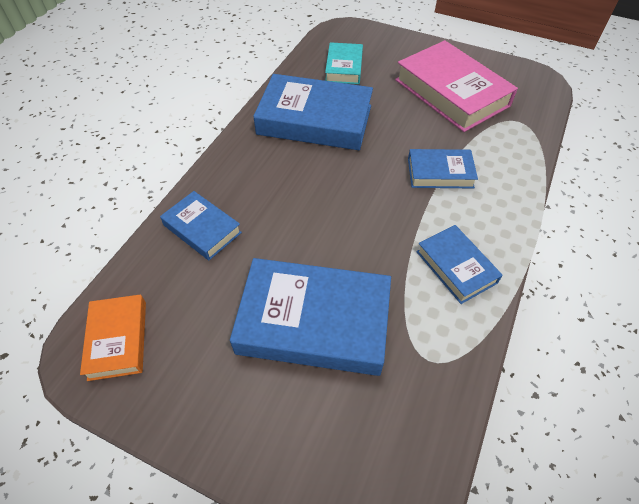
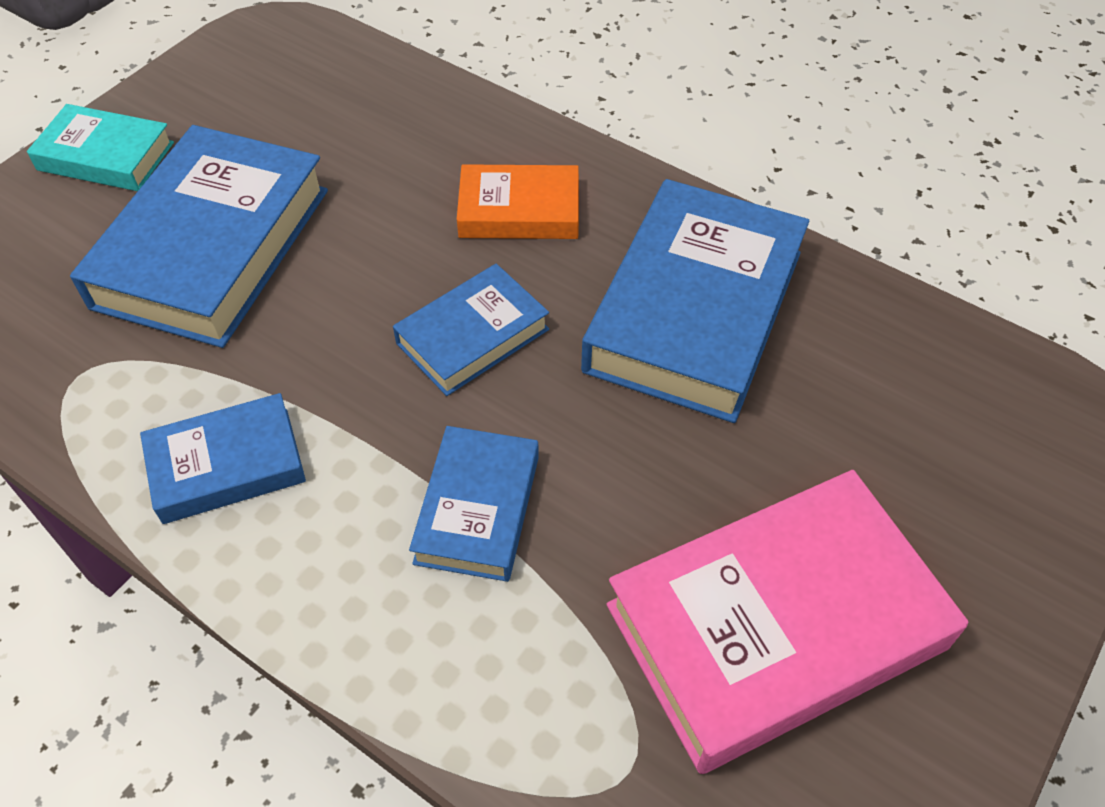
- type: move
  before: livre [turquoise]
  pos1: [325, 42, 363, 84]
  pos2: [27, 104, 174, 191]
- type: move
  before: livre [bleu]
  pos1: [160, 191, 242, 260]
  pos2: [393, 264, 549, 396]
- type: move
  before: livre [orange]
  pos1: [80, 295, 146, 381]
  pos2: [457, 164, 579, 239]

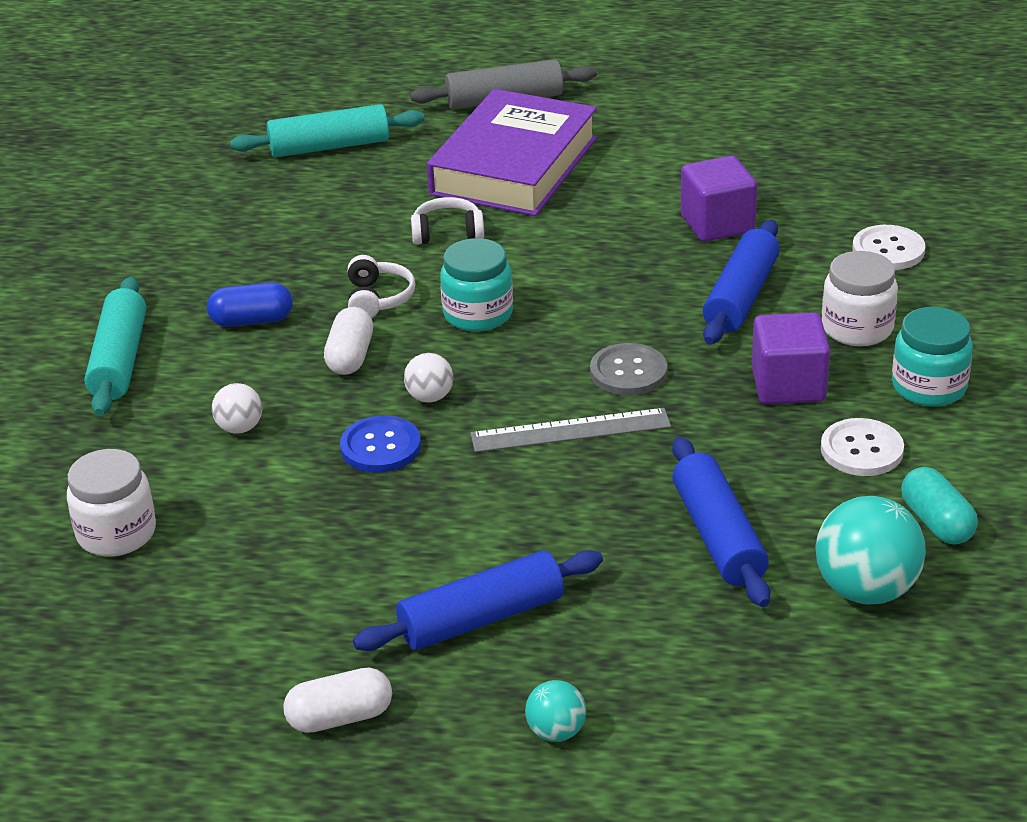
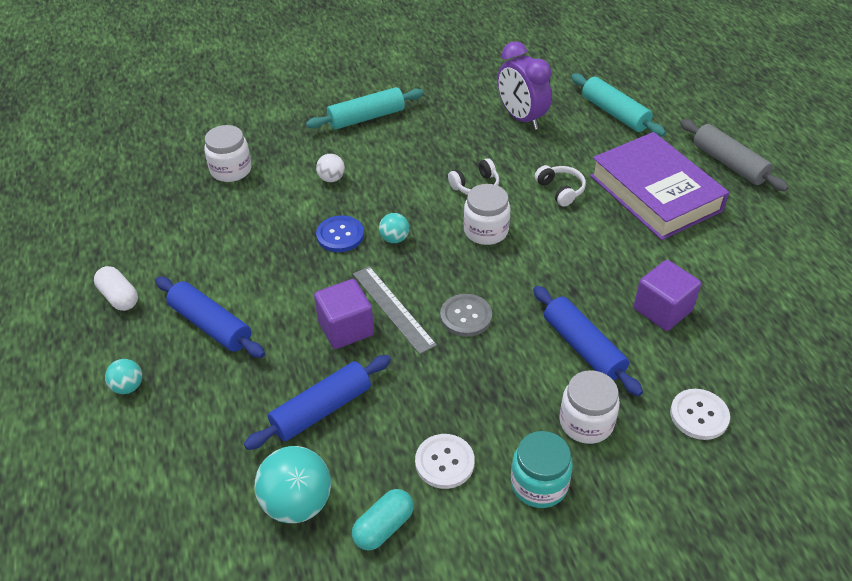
- type: move
  before: cube [violet]
  pos1: [752, 312, 830, 404]
  pos2: [314, 279, 374, 349]
- type: recolor
  before: balle [blanc]
  after: balle [turquoise]
  pos1: [404, 353, 453, 403]
  pos2: [379, 213, 409, 243]
- type: recolor
  before: bocal [turquoise]
  after: bocal [blanc]
  pos1: [440, 238, 513, 332]
  pos2: [464, 184, 510, 245]
- type: insert
  after: réveil [violet]
  pos2: [498, 41, 552, 130]
- type: rotate
  before: rouleau à pâtisserie [bleu]
  pos1: [703, 220, 780, 344]
  pos2: [533, 286, 643, 396]
  turn: 60
- type: rotate
  before: livre [violet]
  pos1: [427, 89, 597, 216]
  pos2: [590, 132, 729, 240]
  turn: 60
- type: delete
  before: gélule [bleu]
  pos1: [207, 282, 293, 327]
- type: delete
  before: gélule [blanc]
  pos1: [324, 307, 373, 375]

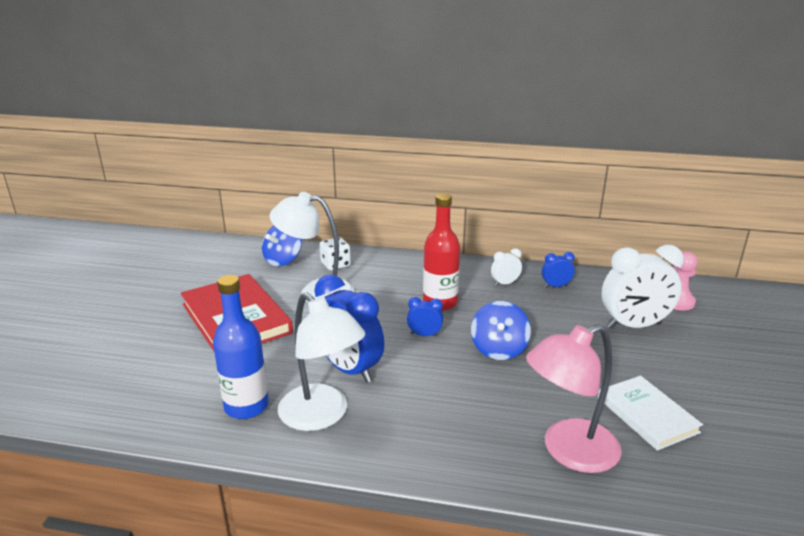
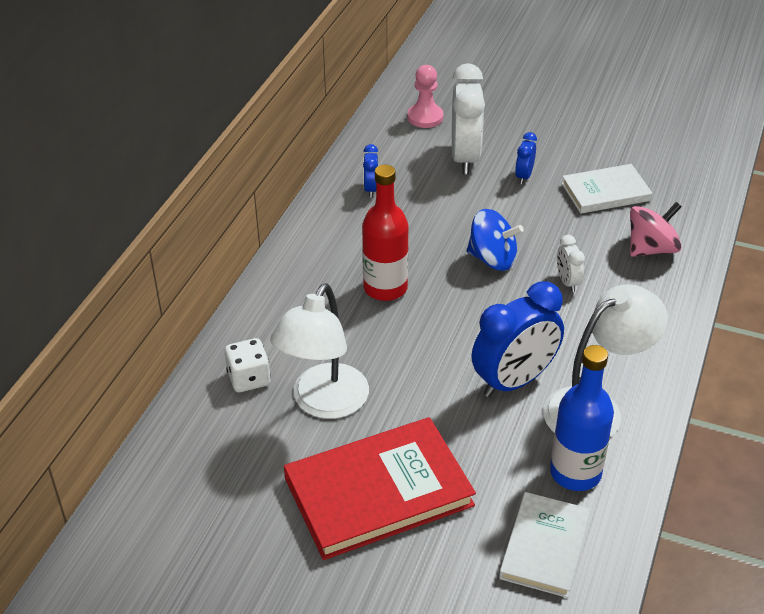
- type: insert
  after: livre [blanc]
  pos2: [499, 492, 590, 598]
- type: move
  before: réveil [bleu]
  pos1: [407, 297, 443, 337]
  pos2: [515, 132, 537, 184]
- type: move
  before: réveil [blanc]
  pos1: [491, 248, 522, 286]
  pos2: [557, 235, 585, 292]
- type: replace
  before: lampe [rose]
  after: toupie [rose]
  pos1: [526, 324, 622, 473]
  pos2: [630, 202, 682, 257]
- type: delete
  before: toupie [bleu]
  pos1: [262, 226, 302, 266]

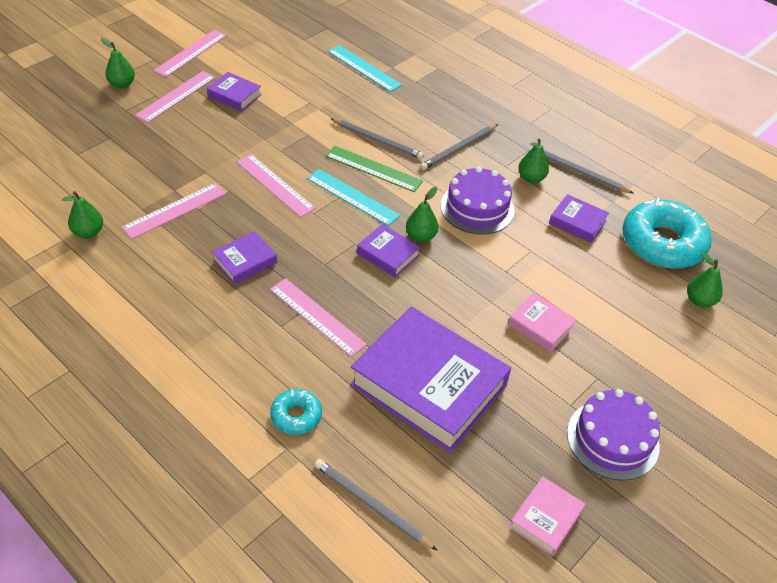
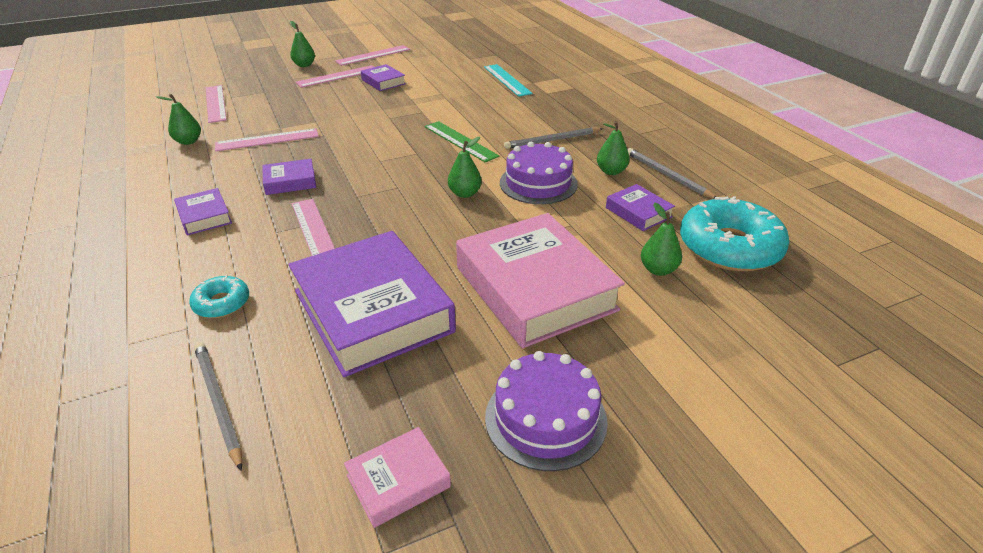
- type: move
  before: livre [violet]
  pos1: [357, 224, 420, 277]
  pos2: [174, 188, 232, 235]
- type: move
  before: règle [rose]
  pos1: [236, 154, 316, 217]
  pos2: [206, 85, 227, 123]
- type: resize
  before: livre [rose]
  pos1: [508, 293, 577, 352]
  pos2: [456, 213, 625, 348]
  scale: 2.22
- type: move
  before: poire [vert]
  pos1: [687, 253, 723, 307]
  pos2: [641, 202, 682, 276]
- type: delete
  before: règle [turquoise]
  pos1: [307, 169, 400, 226]
- type: delete
  before: crayon [gris]
  pos1: [330, 118, 424, 159]

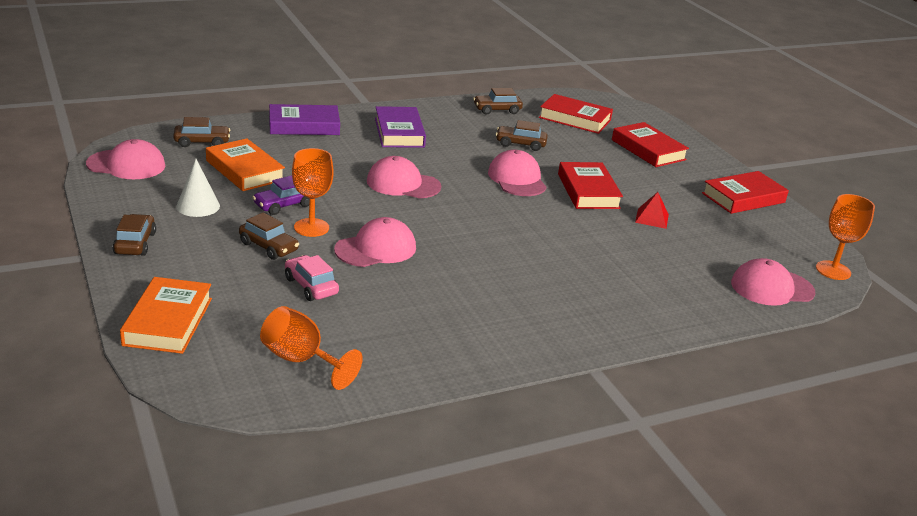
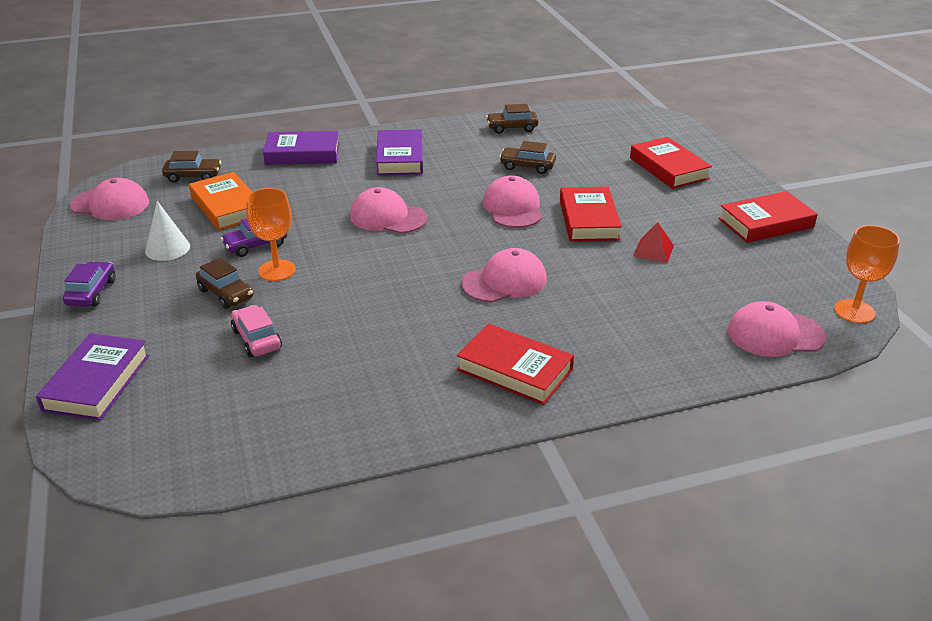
- type: recolor
  before: livre [orange]
  after: livre [violet]
  pos1: [120, 277, 212, 354]
  pos2: [36, 333, 149, 420]
- type: recolor
  before: voiture [marron]
  after: voiture [violet]
  pos1: [113, 214, 156, 256]
  pos2: [63, 261, 115, 307]
- type: move
  before: livre [rouge]
  pos1: [539, 94, 613, 134]
  pos2: [457, 323, 574, 405]
- type: move
  before: casquette [rose]
  pos1: [334, 217, 416, 267]
  pos2: [461, 248, 547, 303]
- type: delete
  before: verre à pied [orange]
  pos1: [260, 306, 363, 390]

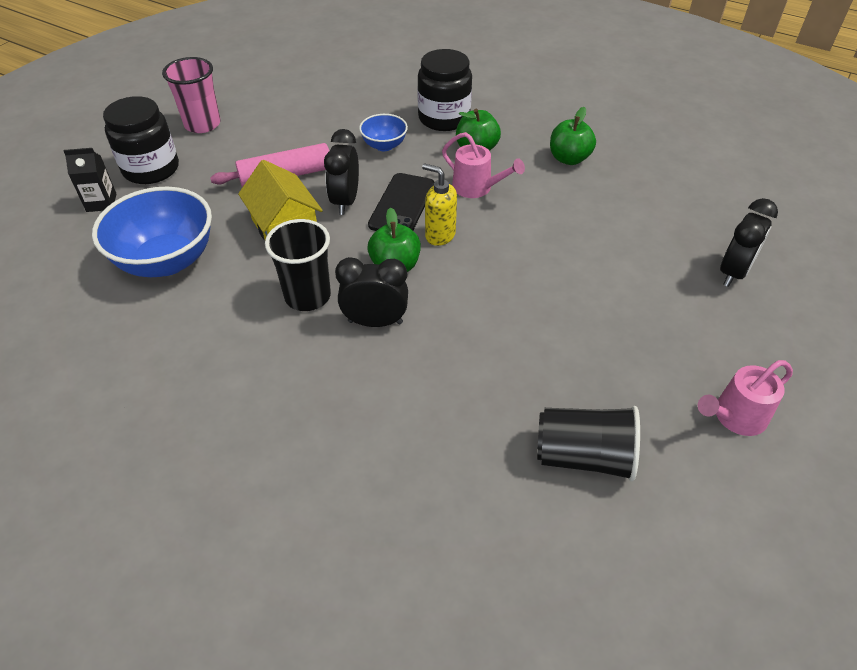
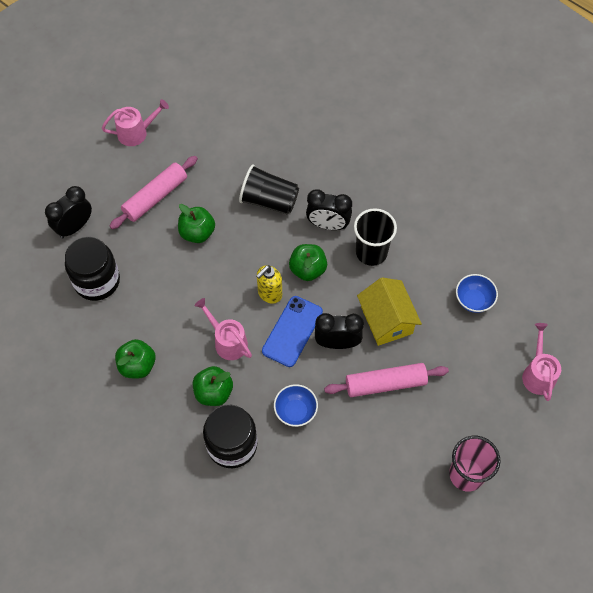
- type: move
  before: bocal [noir]
  pos1: [103, 96, 179, 184]
  pos2: [65, 237, 120, 301]
- type: insert
  after: rouleau à pâtisserie [rose]
  pos2: [110, 156, 198, 229]
- type: insert
  after: pomme [vert]
  pos2: [178, 204, 215, 243]
- type: move
  before: gobelet [noir]
  pos1: [537, 406, 640, 481]
  pos2: [239, 164, 299, 215]
- type: rotate
  before: distributeur de savon [jaune]
  pos1: [422, 163, 457, 246]
  pos2: [256, 265, 282, 304]
  turn: 90
- type: recolor
  before: téléphone [noir]
  after: téléphone [bleu]
  pos1: [368, 173, 434, 231]
  pos2: [262, 296, 323, 367]
- type: rotate
  before: réveil [noir]
  pos1: [324, 129, 359, 215]
  pos2: [315, 313, 364, 349]
  turn: -105
- type: resize
  before: bol [bleu]
  pos1: [92, 187, 212, 277]
  pos2: [456, 274, 498, 313]
  scale: 0.51
- type: replace
  before: brique de lait [noir]
  after: arrosoir [rose]
  pos1: [63, 148, 116, 212]
  pos2: [522, 323, 561, 401]

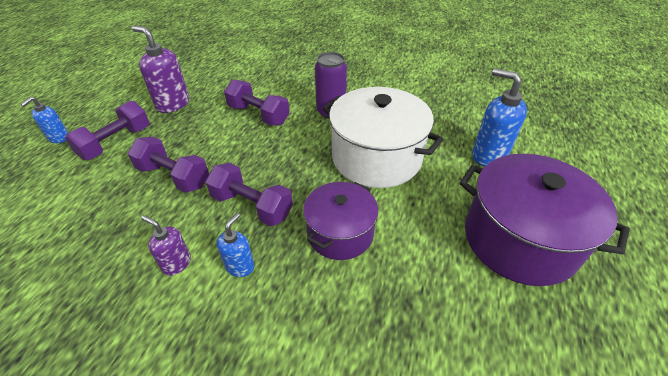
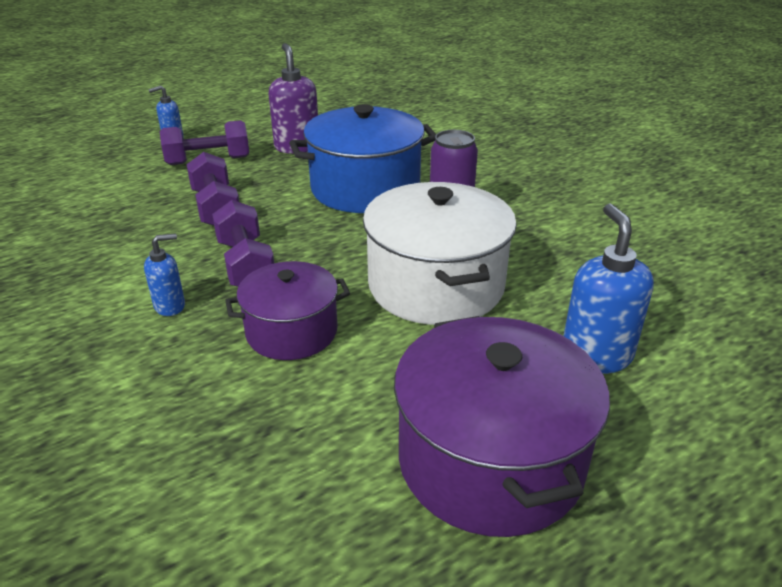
- type: replace
  before: haltère [violet]
  after: marmite [bleu]
  pos1: [224, 80, 290, 126]
  pos2: [289, 104, 436, 213]
- type: delete
  before: distributeur de savon [violet]
  pos1: [141, 215, 191, 276]

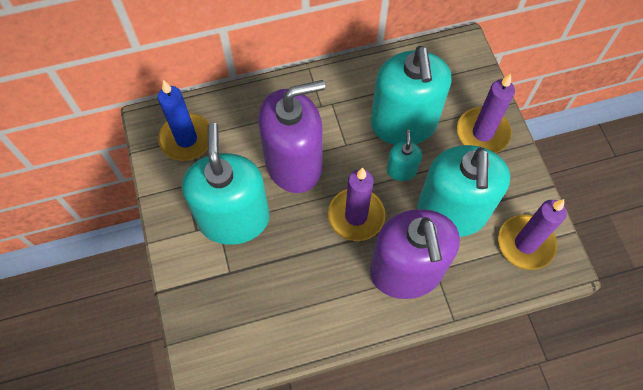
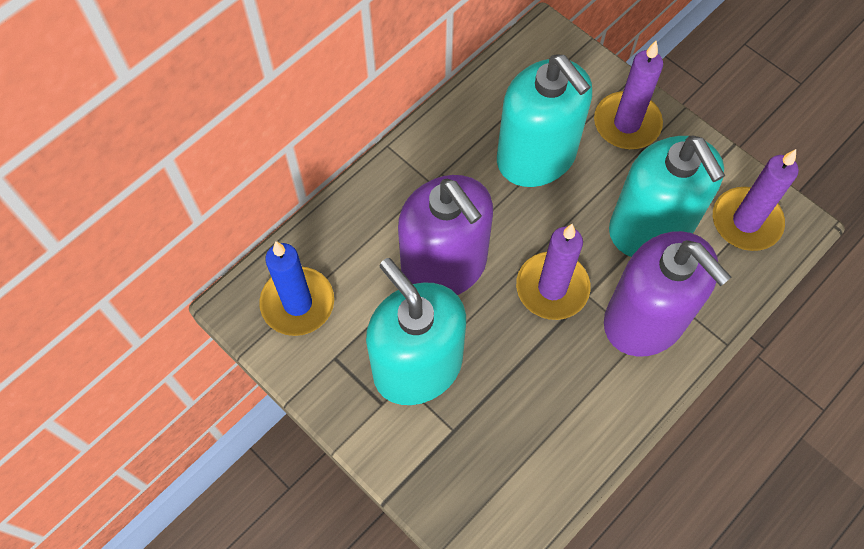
- type: rotate
  before: distributeur de savon [violet]
  pos1: [258, 80, 325, 193]
  pos2: [398, 175, 493, 295]
  turn: 105
- type: delete
  before: distributeur de savon [turquoise]
  pos1: [387, 130, 422, 181]

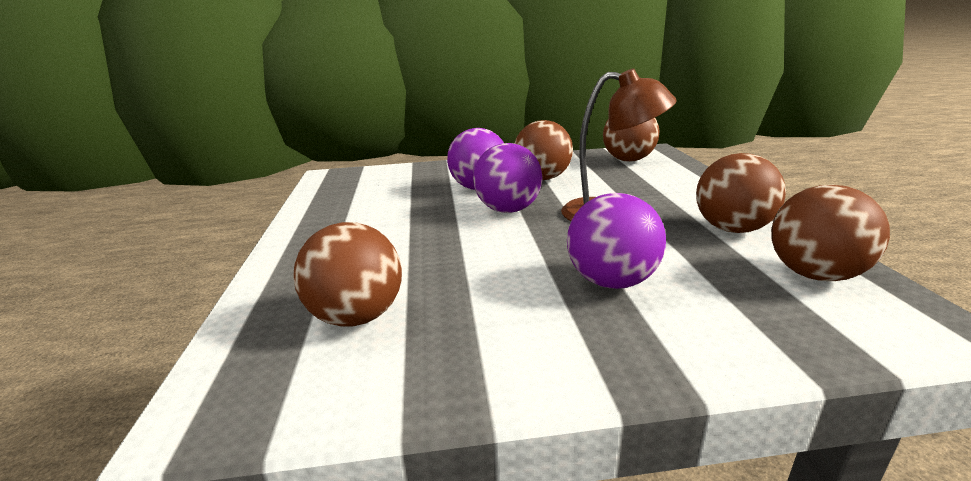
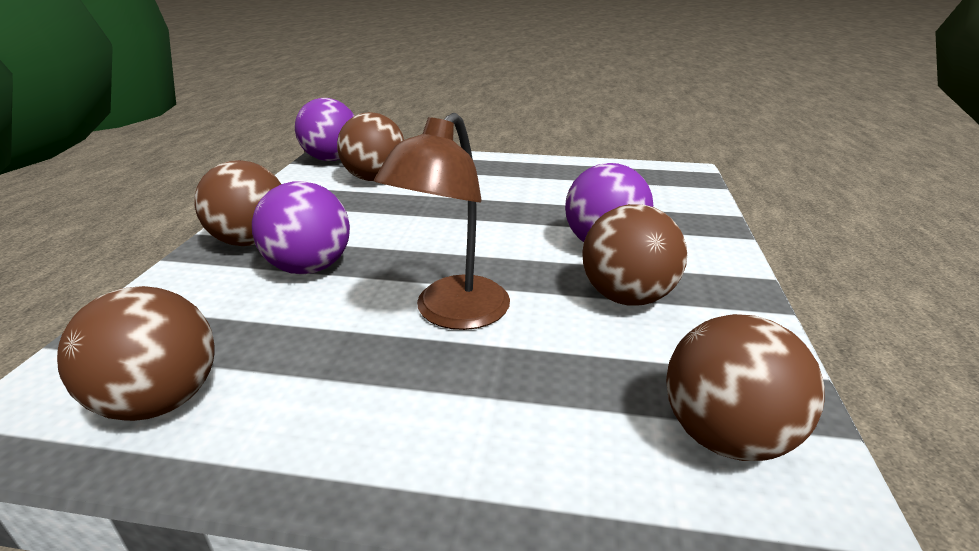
- type: move
  before: balle [marron]
  pos1: [696, 153, 786, 233]
  pos2: [194, 160, 281, 246]
- type: move
  before: balle [violet]
  pos1: [473, 143, 542, 213]
  pos2: [295, 98, 354, 161]

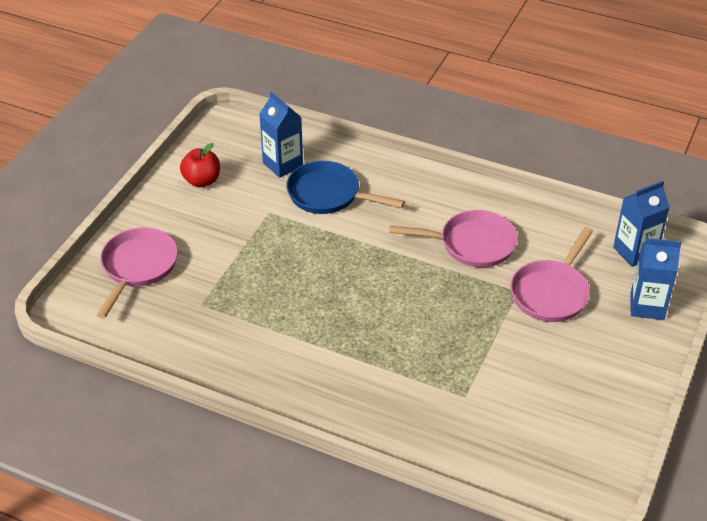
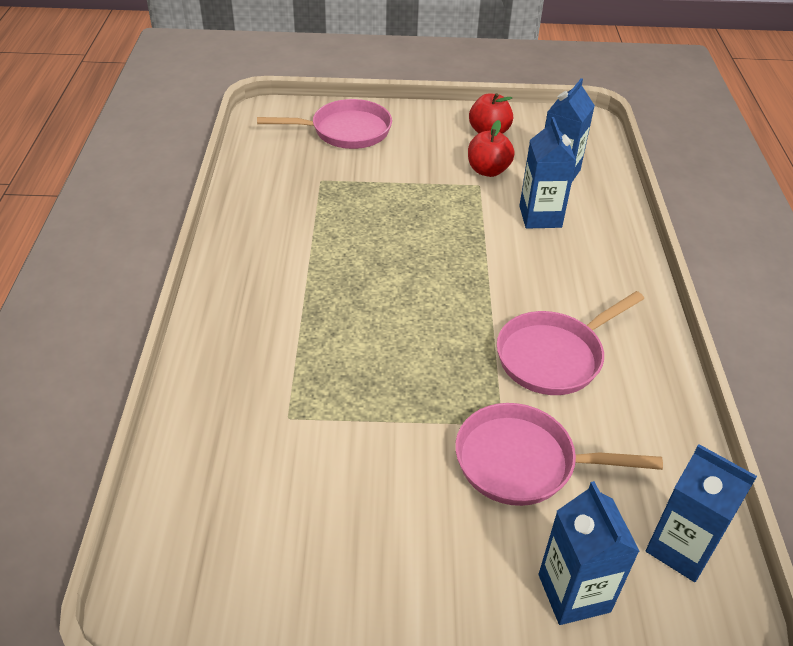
- type: insert
  after: pomme [rouge]
  pos2: [468, 120, 515, 177]
- type: rotate
  before: poêle [rose]
  pos1: [389, 210, 518, 267]
  pos2: [497, 291, 644, 395]
  turn: 75
- type: replace
  before: poêle [bleu]
  after: brique de lait [bleu]
  pos1: [286, 161, 405, 214]
  pos2: [519, 117, 576, 229]

